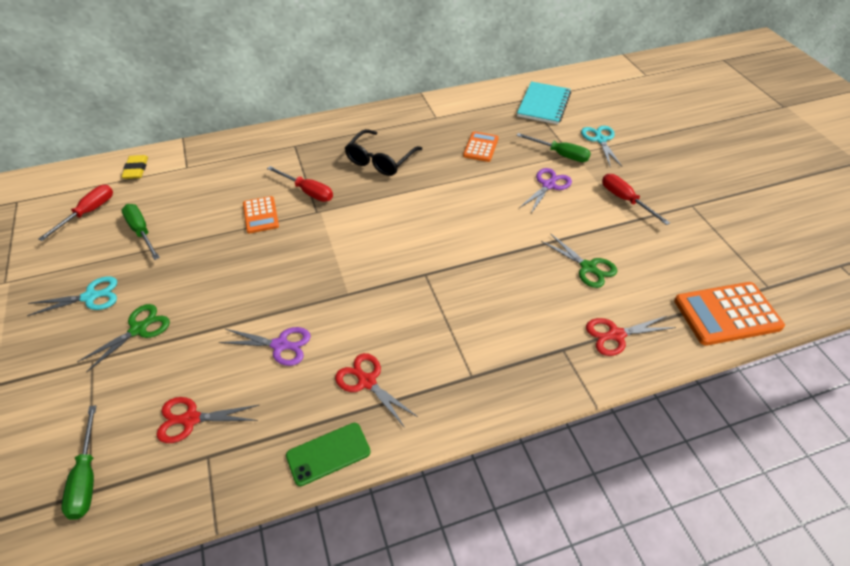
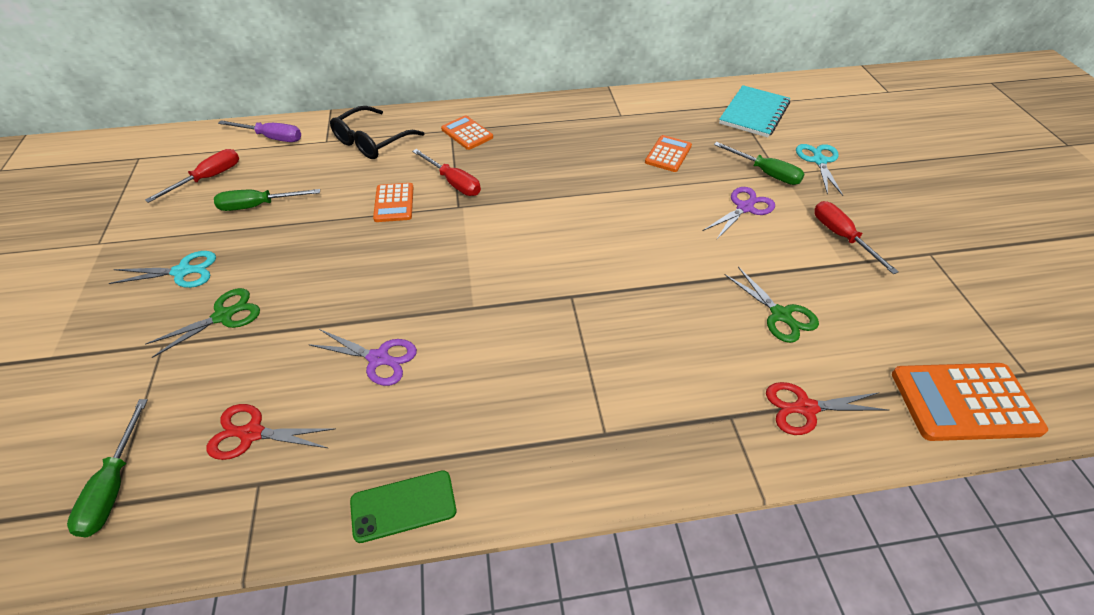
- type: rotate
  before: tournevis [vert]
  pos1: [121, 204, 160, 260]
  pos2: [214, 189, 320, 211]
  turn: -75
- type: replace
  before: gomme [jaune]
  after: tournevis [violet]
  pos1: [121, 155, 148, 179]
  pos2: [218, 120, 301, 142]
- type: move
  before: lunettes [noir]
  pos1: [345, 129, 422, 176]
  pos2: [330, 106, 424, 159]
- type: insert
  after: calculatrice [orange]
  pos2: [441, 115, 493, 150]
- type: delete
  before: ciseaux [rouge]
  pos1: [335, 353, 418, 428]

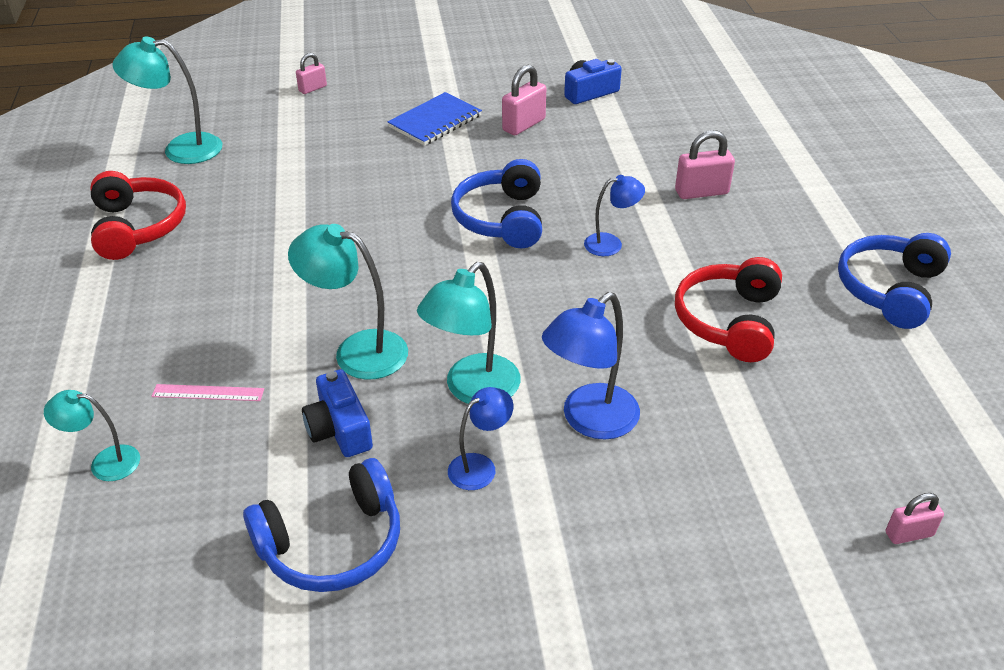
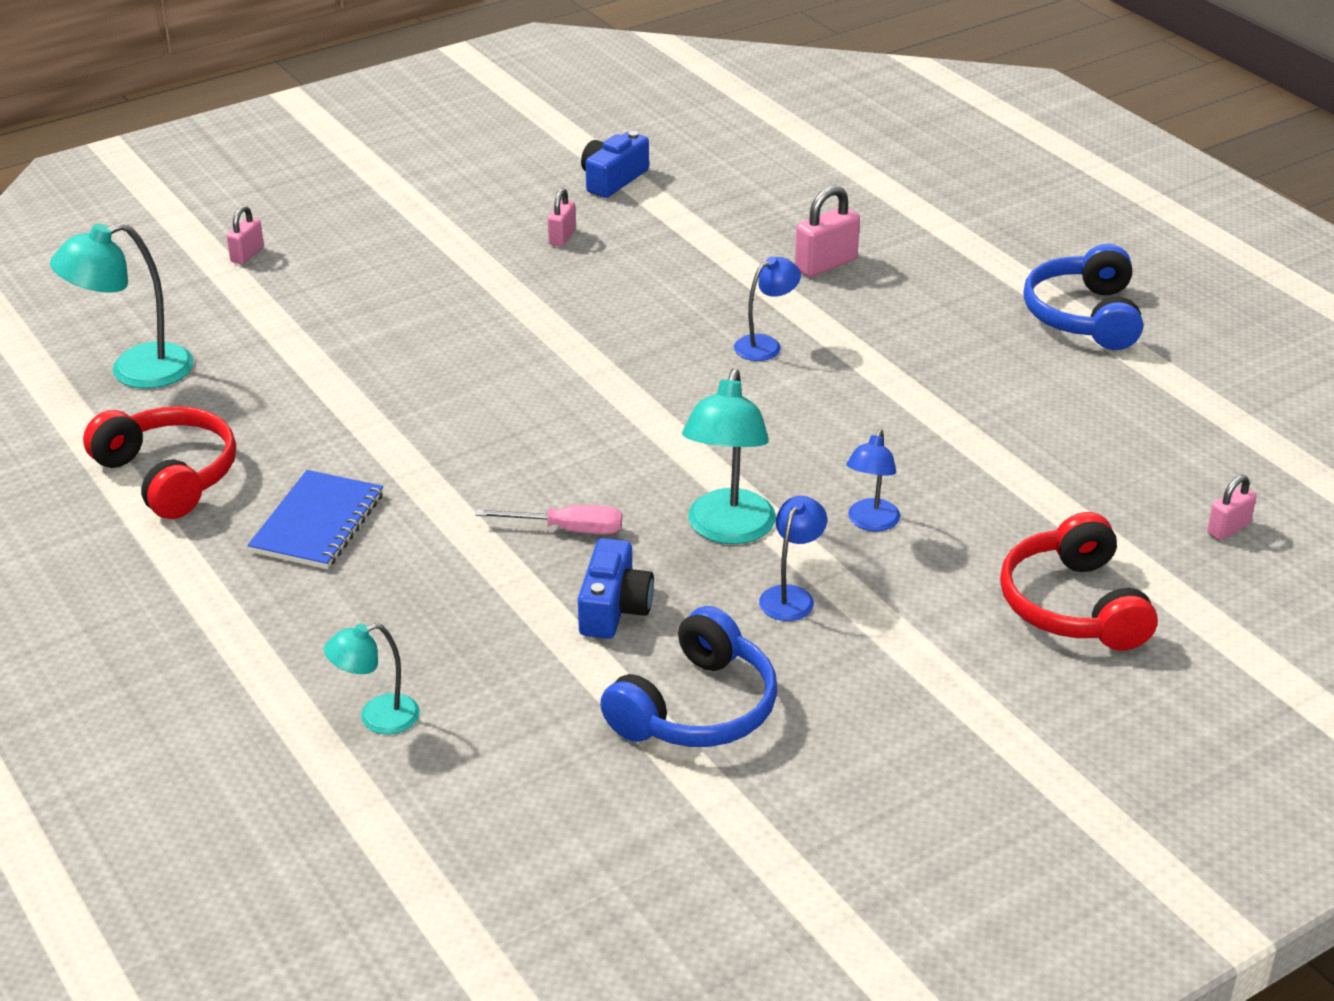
- type: move
  before: carnet [bleu]
  pos1: [388, 92, 482, 146]
  pos2: [248, 470, 383, 569]
- type: replace
  before: lampe [turquoise]
  after: tournevis [rose]
  pos1: [288, 224, 408, 380]
  pos2: [475, 505, 622, 534]
- type: resize
  before: cadenas [rose]
  pos1: [502, 65, 546, 135]
  pos2: [548, 188, 576, 246]
  scale: 0.62
- type: rotate
  before: appareil photo [bleu]
  pos1: [302, 369, 373, 457]
  pos2: [578, 538, 654, 639]
  turn: -120
- type: resize
  before: lampe [bleu]
  pos1: [542, 292, 640, 440]
  pos2: [846, 429, 900, 531]
  scale: 0.59
- type: move
  before: casque audio [rouge]
  pos1: [675, 257, 782, 362]
  pos2: [1000, 512, 1158, 650]
- type: delete
  before: règle [rose]
  pos1: [151, 384, 264, 401]
- type: delete
  before: casque audio [bleu]
  pos1: [451, 159, 542, 248]

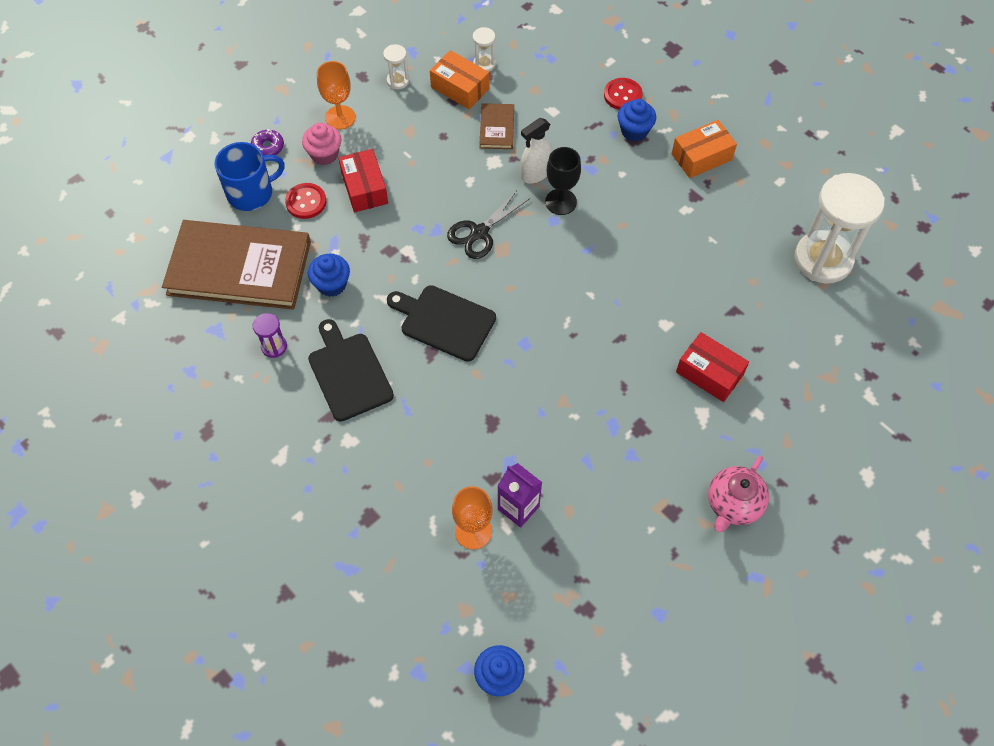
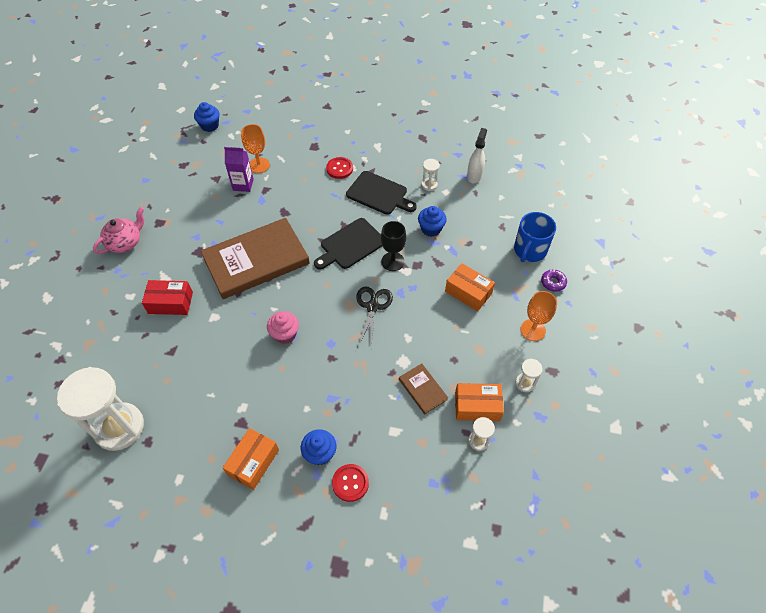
- type: rotate
  before: théière [rose]
  pos1: [708, 456, 769, 532]
  pos2: [93, 207, 144, 254]
  turn: 45
- type: move
  before: livre [marron]
  pos1: [162, 220, 311, 310]
  pos2: [201, 218, 310, 299]
- type: move
  before: muffin [rose]
  pos1: [302, 123, 341, 165]
  pos2: [267, 311, 299, 344]
- type: rotate
  before: planche à découper [noir]
  pos1: [387, 285, 496, 362]
  pos2: [314, 218, 382, 270]
  turn: 150
- type: move
  before: bouton [rouge]
  pos1: [285, 183, 326, 219]
  pos2: [326, 157, 353, 179]
- type: move
  before: verre à pied [noir]
  pos1: [545, 147, 581, 215]
  pos2: [381, 221, 406, 271]
- type: recolor
  before: sablier [violet]
  after: sablier [blanc]
  pos1: [253, 313, 287, 358]
  pos2: [421, 159, 440, 191]
- type: recolor
  before: boîte [rouge]
  after: boîte [orange]
  pos1: [338, 149, 388, 212]
  pos2: [445, 263, 495, 311]
- type: move
  before: vaporisateur [blanc]
  pos1: [521, 118, 553, 183]
  pos2: [467, 128, 487, 183]

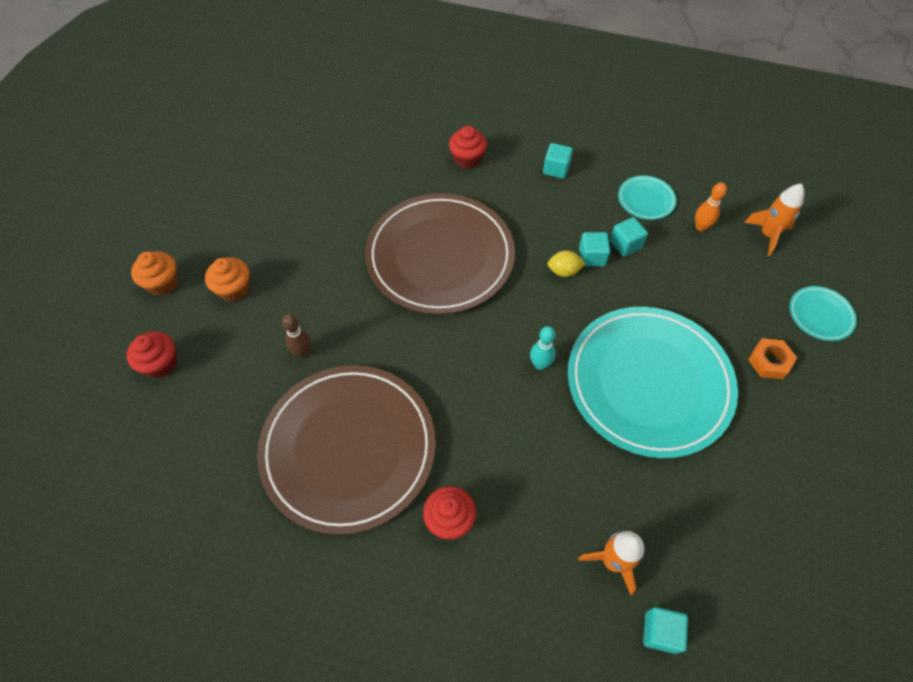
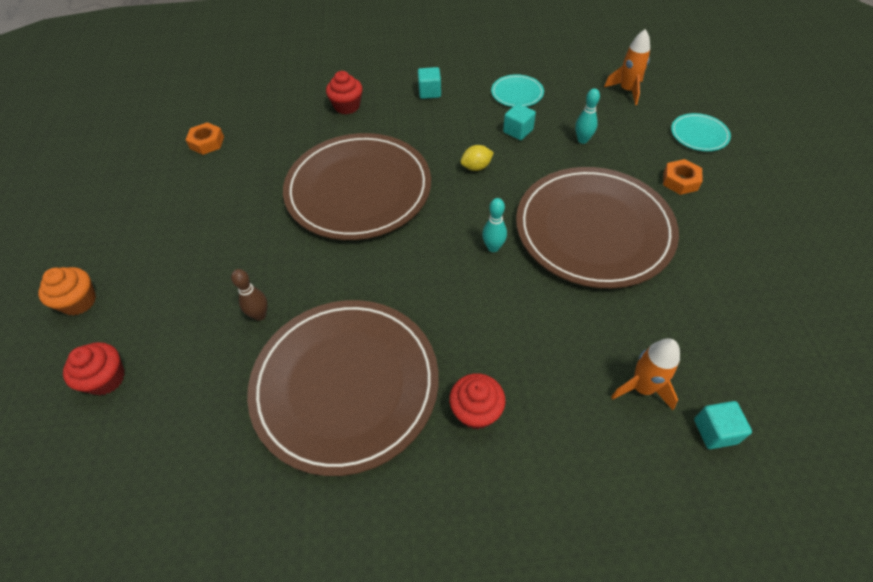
- type: insert
  after: écrou [orange]
  pos2: [186, 122, 224, 155]
- type: recolor
  before: assiette [turquoise]
  after: assiette [marron]
  pos1: [568, 307, 738, 458]
  pos2: [516, 167, 679, 288]
- type: insert
  after: quille [turquoise]
  pos2: [575, 88, 600, 144]
- type: delete
  before: muffin [orange]
  pos1: [205, 257, 249, 301]
- type: delete
  before: cube [turquoise]
  pos1: [579, 232, 610, 266]
- type: delete
  before: quille [orange]
  pos1: [695, 183, 727, 232]

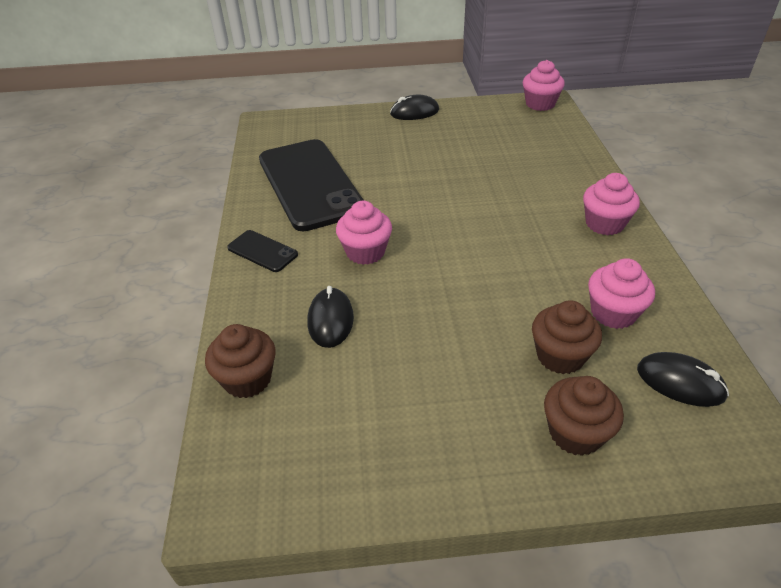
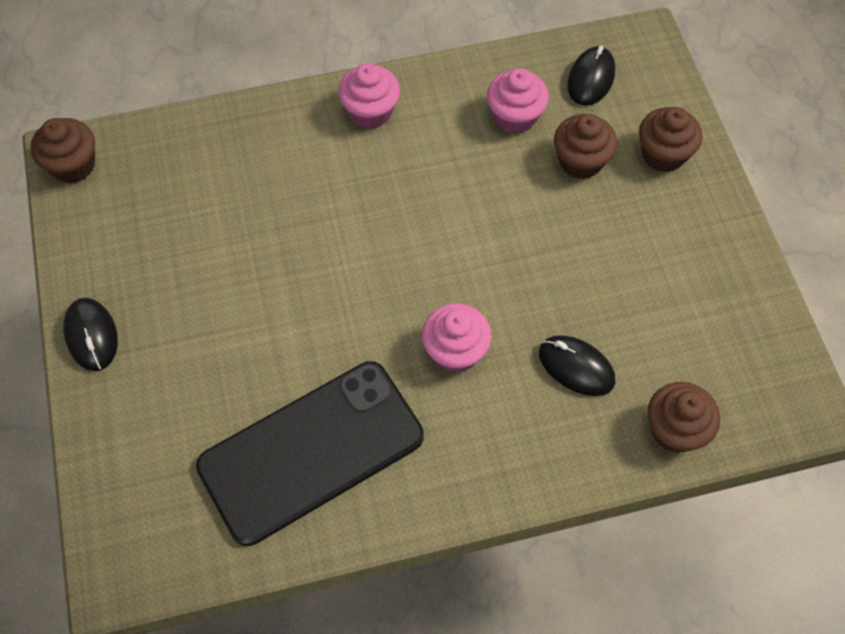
- type: recolor
  before: muffin [rose]
  after: muffin [marron]
  pos1: [523, 60, 565, 111]
  pos2: [31, 118, 95, 183]
- type: rotate
  before: souris [noir]
  pos1: [307, 286, 354, 348]
  pos2: [539, 335, 615, 396]
  turn: 45
- type: delete
  before: téléphone [noir]
  pos1: [227, 230, 298, 272]

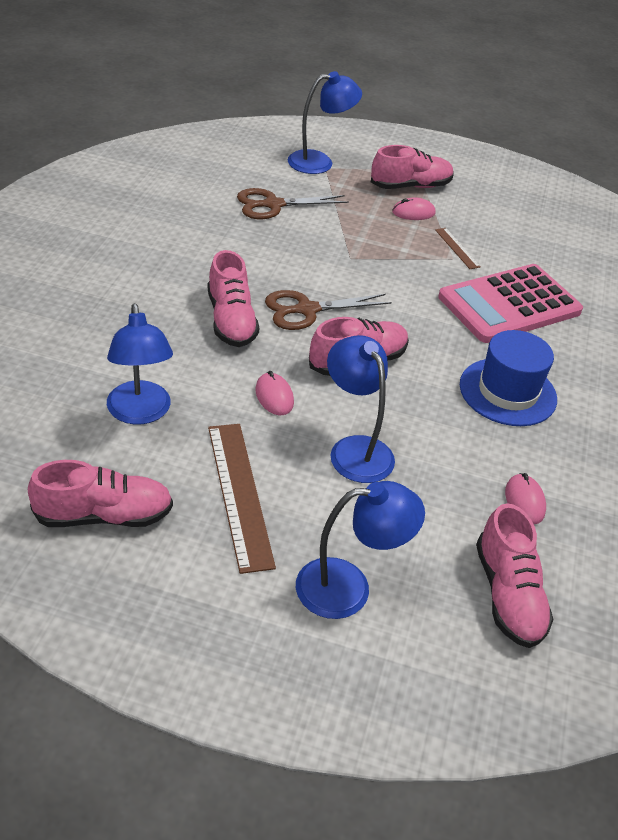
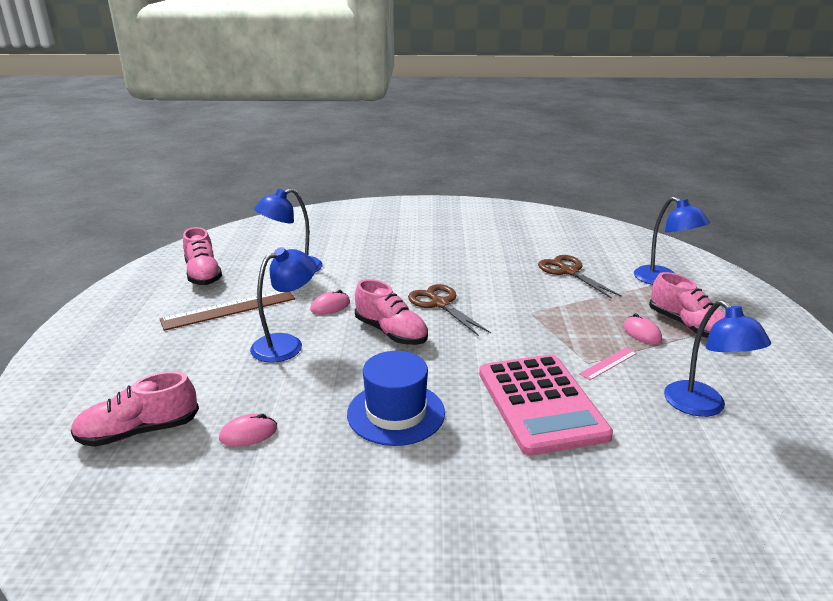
- type: rotate
  before: calculatrice [rose]
  pos1: [438, 264, 583, 343]
  pos2: [479, 354, 613, 456]
  turn: -150
- type: recolor
  before: règle [marron]
  after: règle [rose]
  pos1: [435, 228, 481, 269]
  pos2: [579, 347, 637, 380]
- type: move
  before: lampe [bleu]
  pos1: [296, 481, 425, 619]
  pos2: [664, 300, 771, 417]
- type: delete
  before: chaussure [rose]
  pos1: [208, 250, 259, 347]

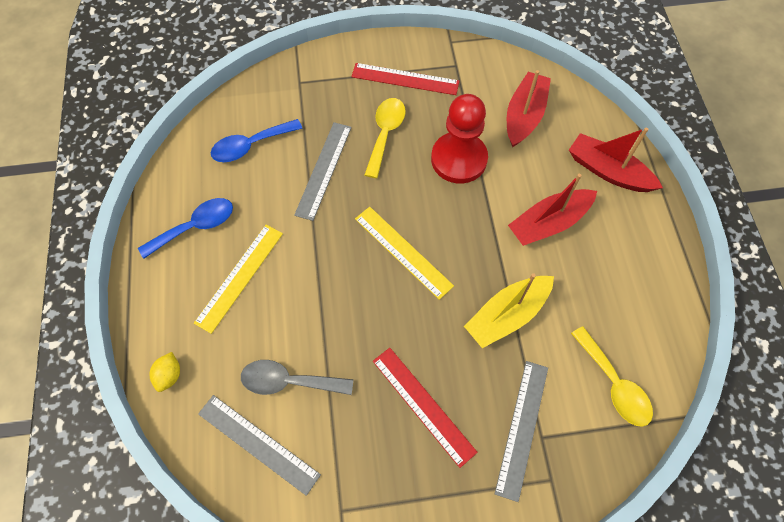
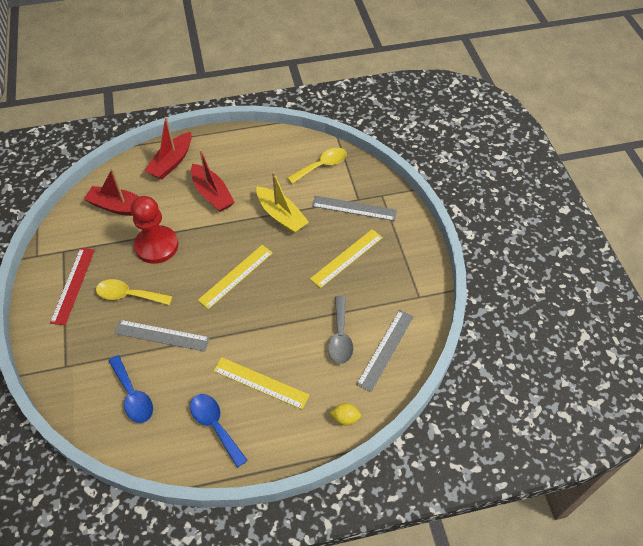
- type: recolor
  before: règle [rouge]
  after: règle [jaune]
  pos1: [373, 348, 478, 468]
  pos2: [310, 229, 383, 288]

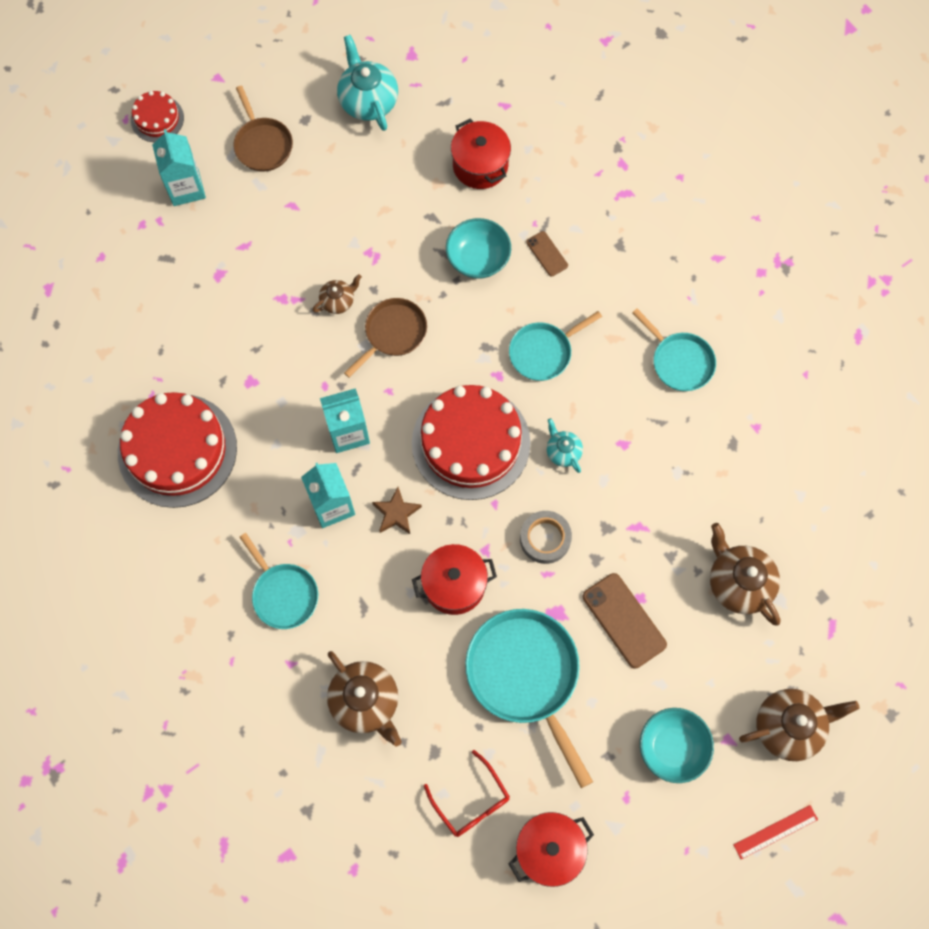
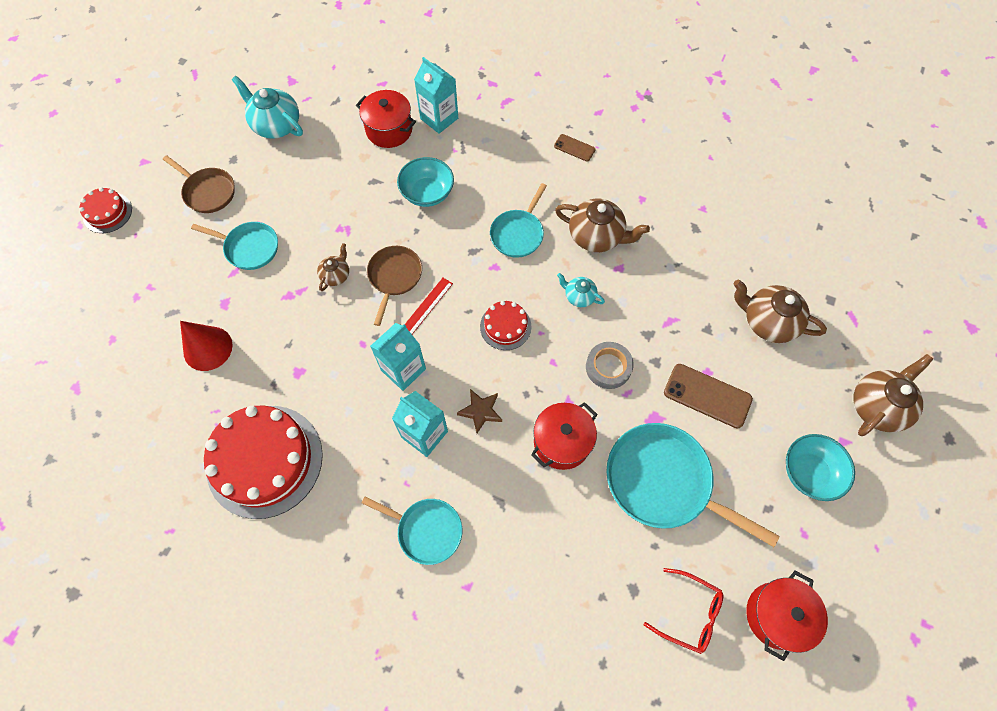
- type: insert
  after: cône [rouge]
  pos2: [180, 321, 233, 371]
- type: move
  before: poêle [turquoise]
  pos1: [632, 309, 716, 391]
  pos2: [191, 222, 278, 270]
- type: move
  before: règle [rouge]
  pos1: [733, 805, 818, 860]
  pos2: [405, 278, 453, 334]
- type: move
  before: brique de lait [turquoise]
  pos1: [152, 129, 206, 206]
  pos2: [414, 57, 458, 134]
- type: resize
  before: gâteau [rouge]
  pos1: [412, 385, 531, 500]
  pos2: [480, 301, 531, 350]
  scale: 0.49
- type: move
  before: téléphone [marron]
  pos1: [526, 231, 568, 277]
  pos2: [554, 134, 596, 161]
- type: move
  before: théière [marron]
  pos1: [327, 651, 401, 746]
  pos2: [555, 198, 650, 252]

